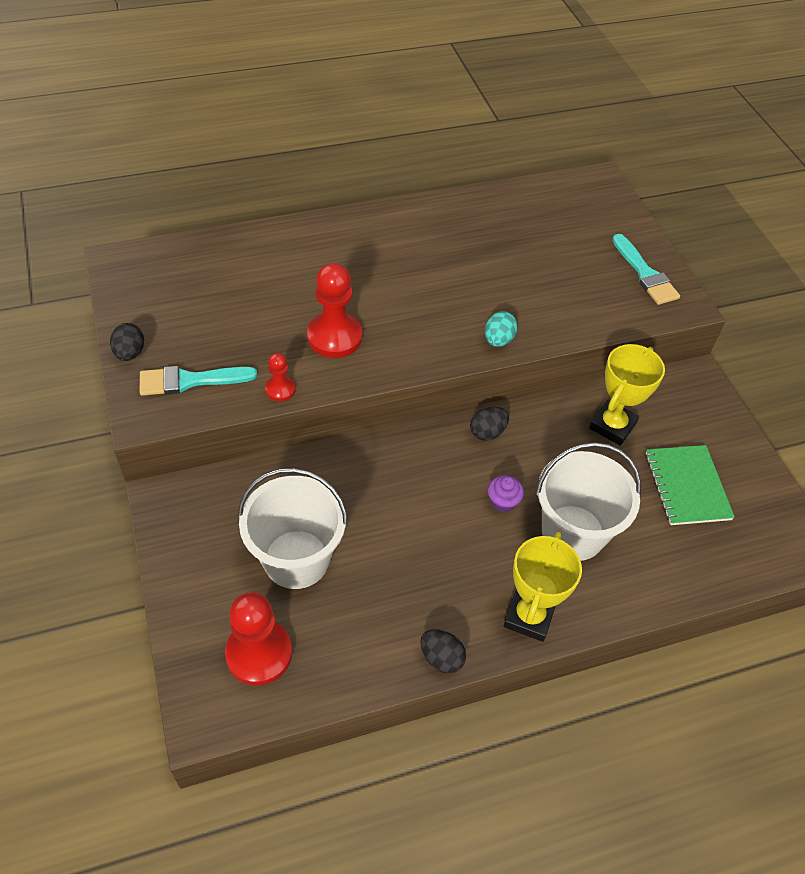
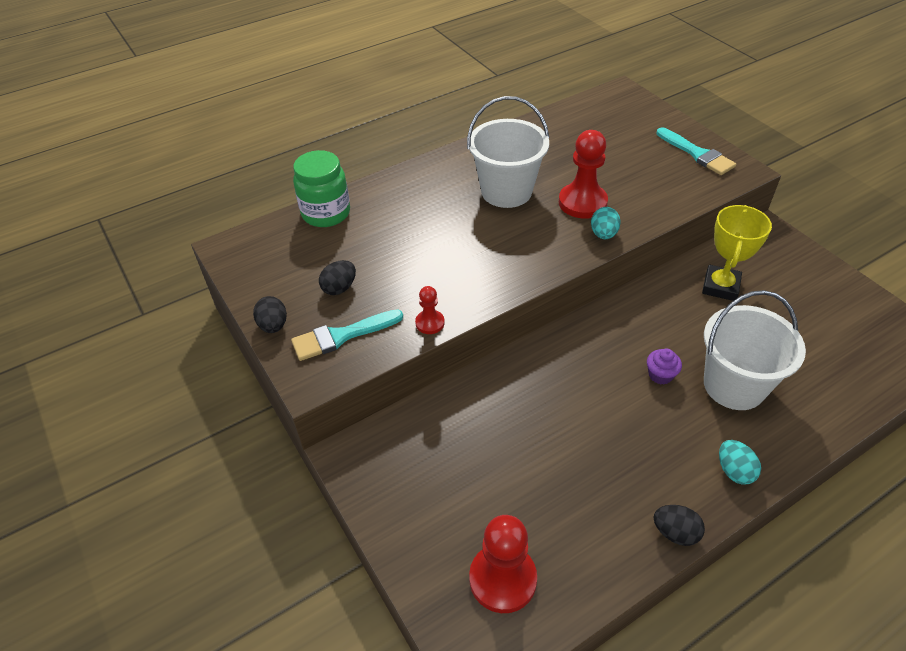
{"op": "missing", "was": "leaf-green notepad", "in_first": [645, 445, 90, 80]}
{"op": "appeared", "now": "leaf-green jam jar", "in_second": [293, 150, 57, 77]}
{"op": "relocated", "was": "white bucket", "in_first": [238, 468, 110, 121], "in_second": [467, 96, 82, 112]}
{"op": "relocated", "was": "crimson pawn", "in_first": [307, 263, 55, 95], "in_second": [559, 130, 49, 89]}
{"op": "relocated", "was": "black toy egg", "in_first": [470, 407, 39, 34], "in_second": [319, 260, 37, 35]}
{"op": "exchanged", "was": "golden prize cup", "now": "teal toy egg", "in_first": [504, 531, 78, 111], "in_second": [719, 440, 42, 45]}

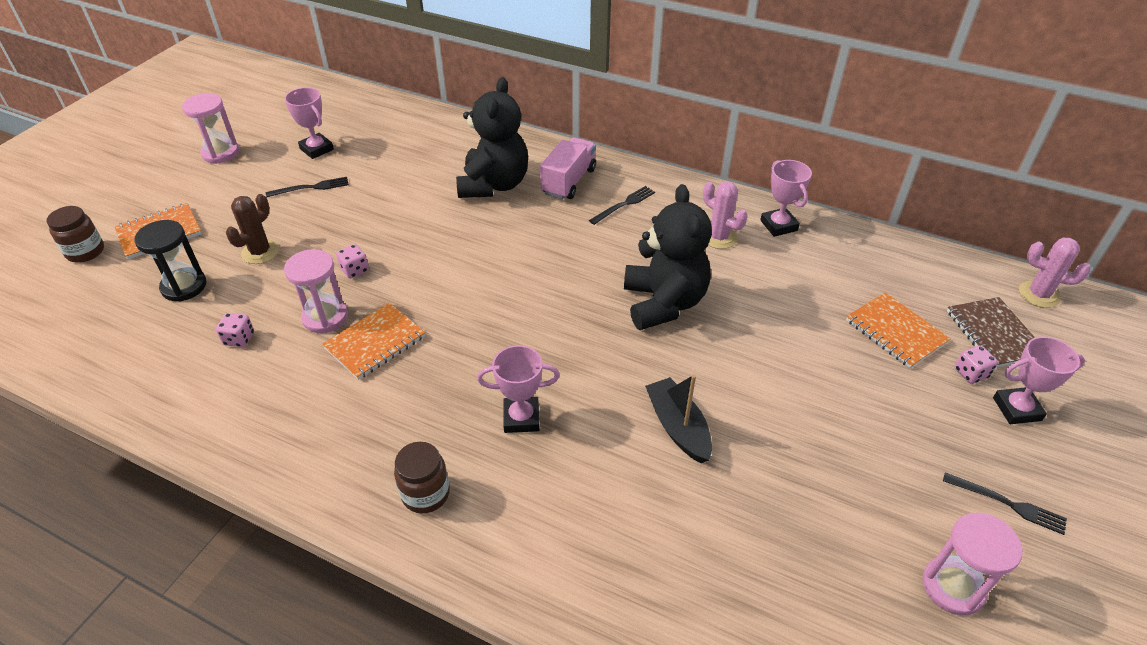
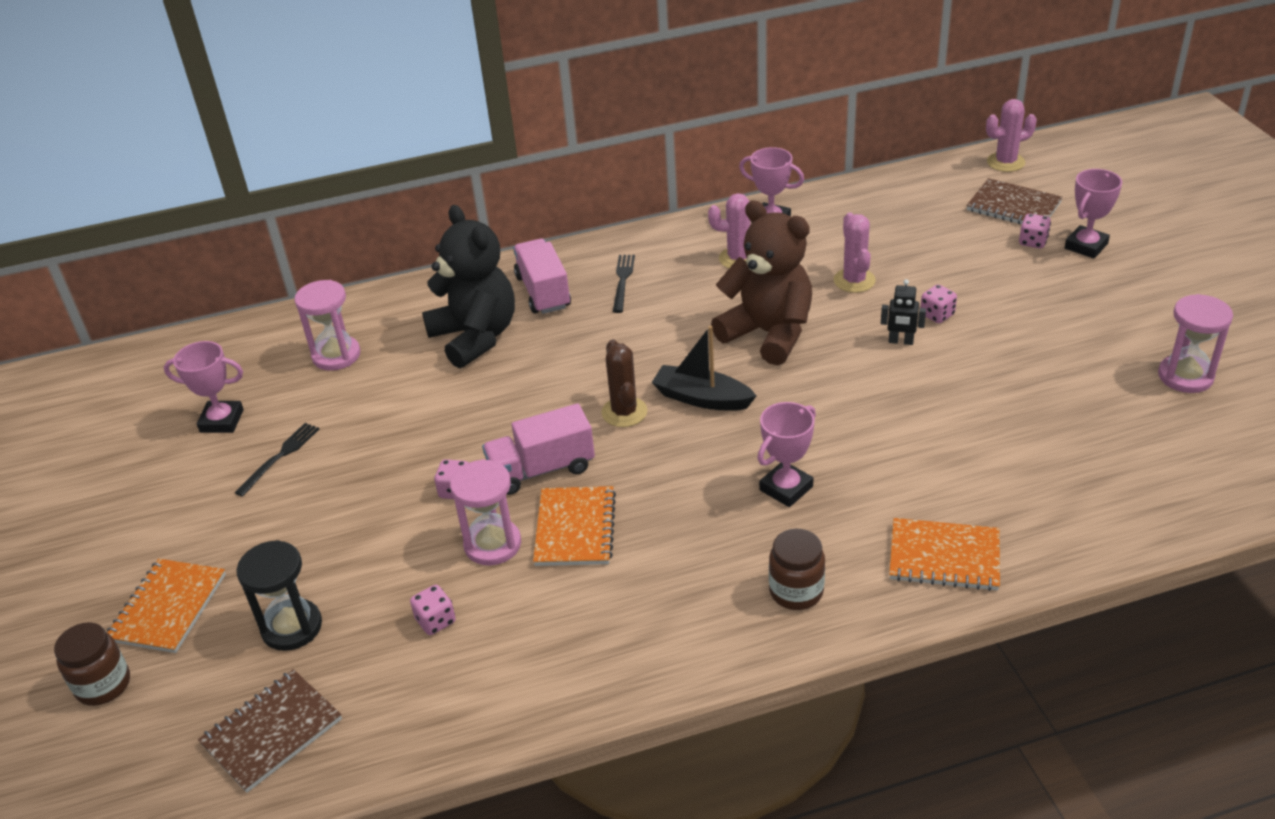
{"op": "missing", "was": "black table fork", "in_first": [943, 472, 124, 63]}
{"op": "appeared", "now": "russet notepad", "in_second": [198, 669, 144, 124]}
{"op": "appeared", "now": "rose-pink toy truck", "in_second": [482, 403, 113, 92]}
{"op": "appeared", "now": "rose-pink prickly plant", "in_second": [833, 213, 43, 80]}
{"op": "appeared", "now": "black robot", "in_second": [881, 279, 45, 66]}
{"op": "appeared", "now": "rose-pink dice", "in_second": [920, 284, 37, 39]}
{"op": "relocated", "was": "rose-pink sandglass", "in_first": [182, 93, 57, 71], "in_second": [294, 280, 66, 91]}
{"op": "relocated", "was": "russet prickly plant", "in_first": [226, 194, 53, 70], "in_second": [601, 339, 46, 88]}
{"op": "relocated", "was": "black sailboat", "in_first": [645, 374, 67, 89], "in_second": [652, 326, 104, 85]}
{"op": "relocated", "was": "orange notepad", "in_first": [846, 292, 105, 76], "in_second": [889, 518, 111, 73]}
{"op": "colour", "was": "black teddy bear", "now": "russet teddy bear", "in_first": [624, 184, 88, 146], "in_second": [711, 200, 101, 165]}

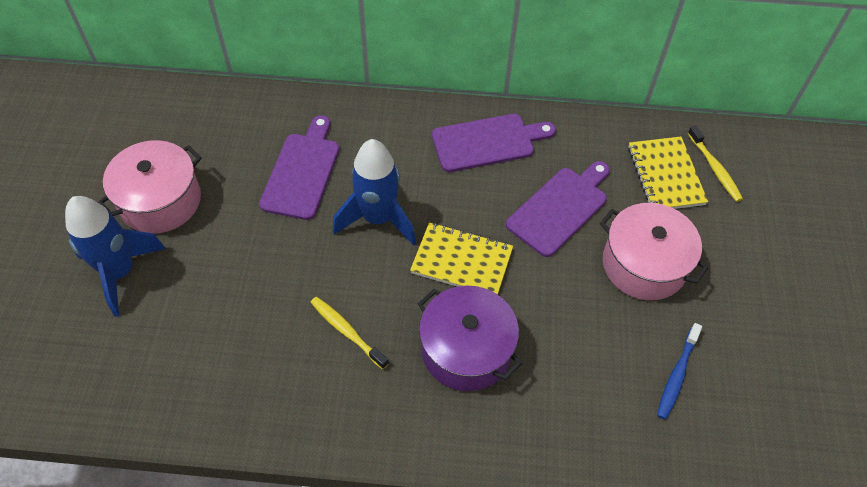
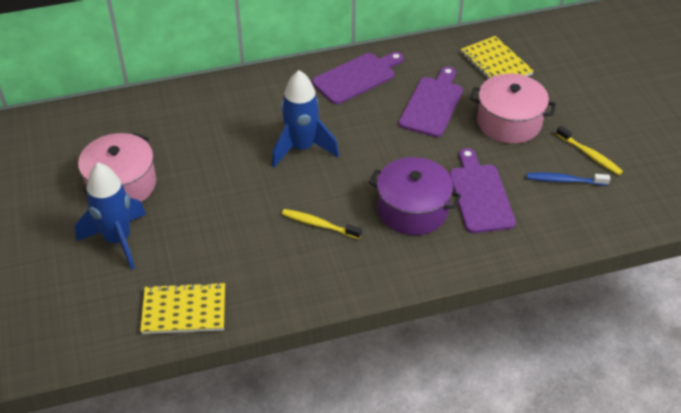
{"op": "relocated", "was": "purple chopping board", "in_first": [259, 115, 80, 105], "in_second": [450, 148, 66, 85]}
{"op": "relocated", "was": "golden notepad", "in_first": [410, 222, 103, 73], "in_second": [140, 282, 85, 52]}
{"op": "relocated", "was": "golden tooth brush", "in_first": [688, 125, 55, 77], "in_second": [556, 126, 67, 49]}
{"op": "spun", "was": "royal blue tooth brush", "in_first": [657, 323, 45, 97], "in_second": [527, 172, 83, 14], "clockwise": 90}

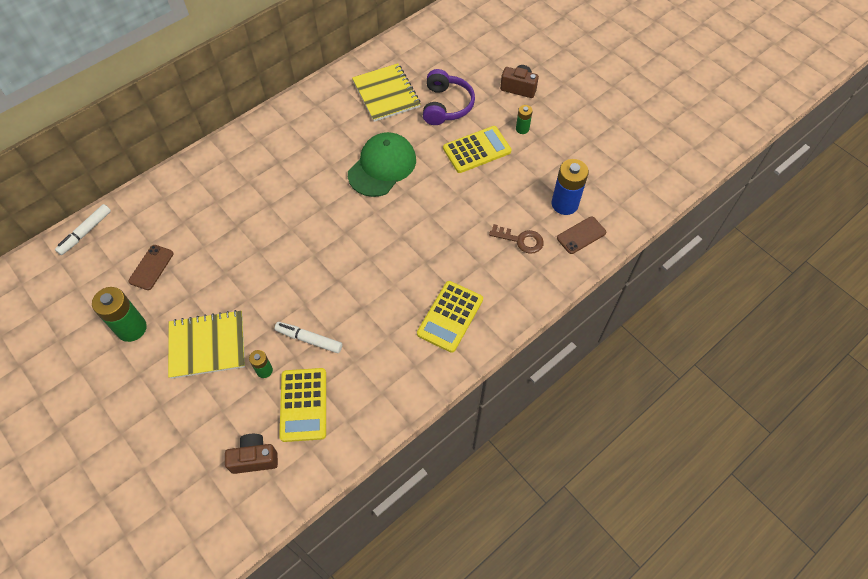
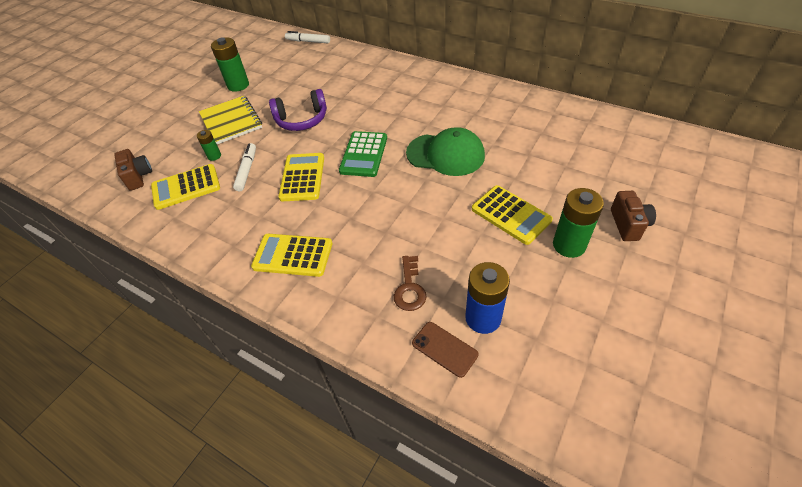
{"op": "missing", "was": "russet mobile phone", "in_first": [128, 245, 46, 45]}
{"op": "missing", "was": "golden notepad", "in_first": [352, 63, 69, 59]}
{"op": "appeared", "now": "golden adding machine", "in_second": [278, 153, 46, 48]}
{"op": "appeared", "now": "leaf-green adding machine", "in_second": [339, 131, 48, 46]}
{"op": "relocated", "was": "purple headset", "in_first": [423, 69, 52, 56], "in_second": [269, 89, 58, 42]}
{"op": "size", "was": "leaf-green AA battery", "in_first": [516, 105, 17, 29], "in_second": [553, 188, 51, 70], "ratio": 1.87}

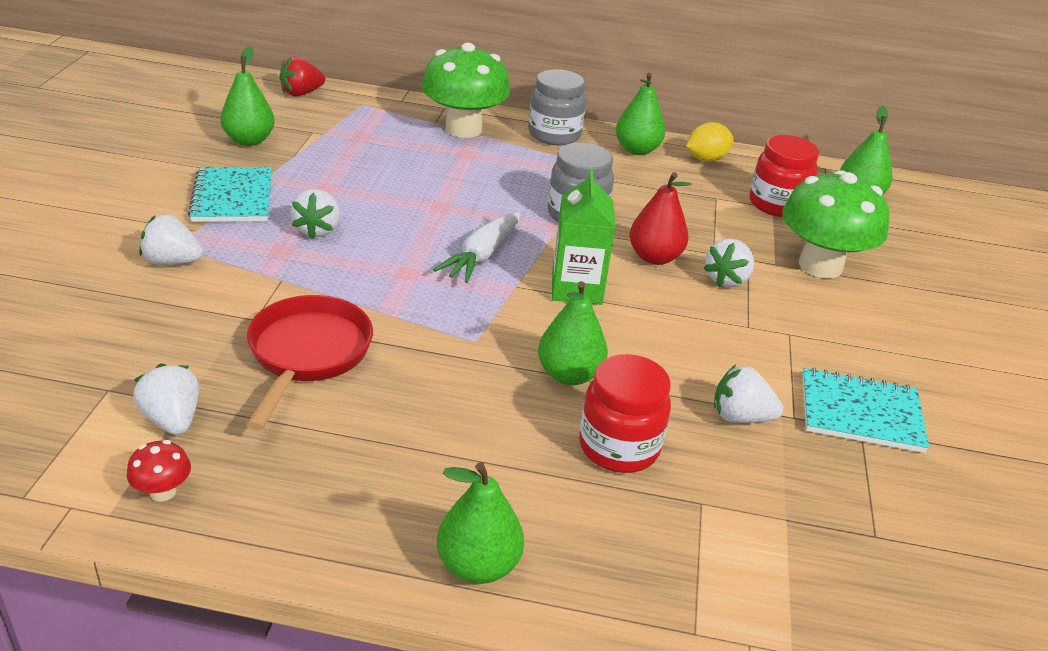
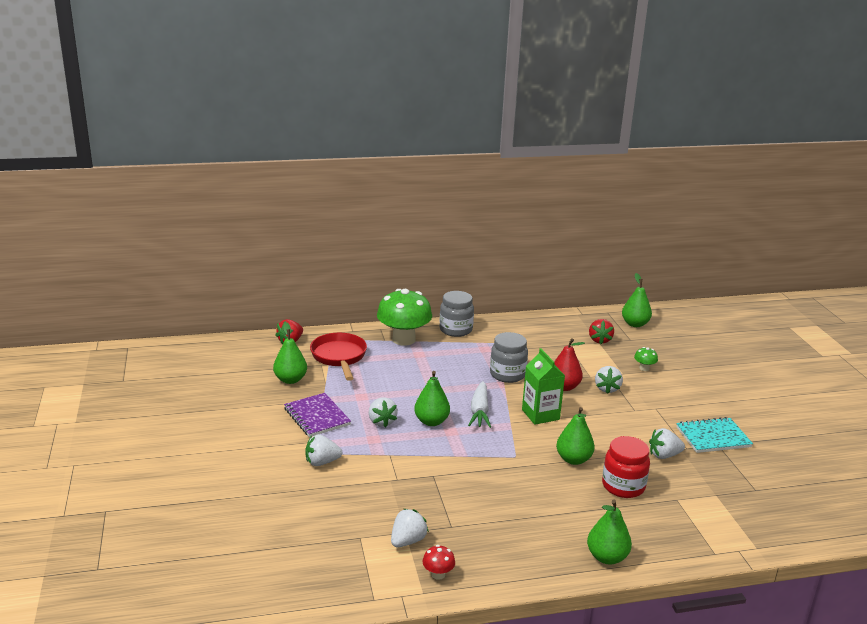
{"op": "missing", "was": "golden citrus fruit", "in_first": [686, 122, 48, 40]}
{"op": "relocated", "was": "crimson frying pan", "in_first": [246, 295, 127, 136], "in_second": [310, 333, 57, 48]}
{"op": "relocated", "was": "leaf-green pear fruit", "in_first": [616, 73, 49, 82], "in_second": [414, 371, 36, 55]}
{"op": "exchanged", "was": "crimson jam jar", "now": "crimson strawberry", "in_first": [749, 135, 70, 82], "in_second": [589, 319, 25, 25]}
{"op": "colour", "was": "teal notepad", "now": "purple notepad", "in_first": [188, 167, 84, 55], "in_second": [284, 393, 67, 44]}
{"op": "spun", "was": "white strawberry", "in_first": [133, 363, 66, 72], "in_second": [391, 509, 38, 38], "clockwise": 90}
{"op": "size", "was": "leaf-green mushroom", "in_first": [782, 170, 108, 108], "in_second": [634, 347, 24, 24], "ratio": 0.41}

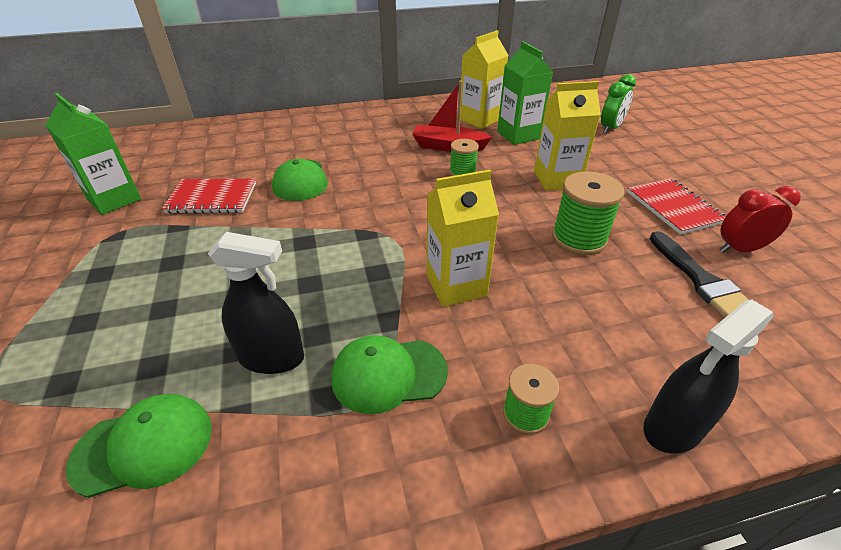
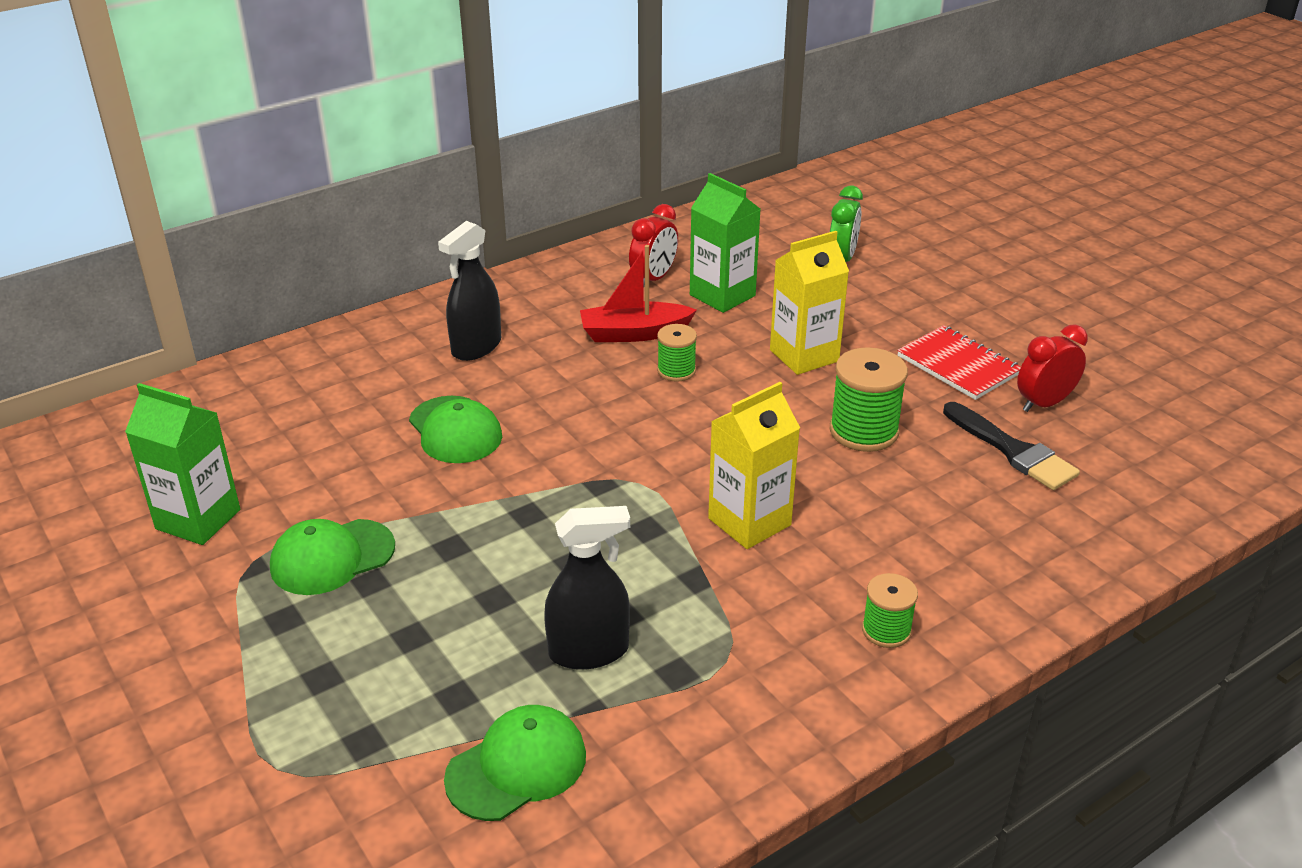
{"op": "missing", "was": "crimson notepad", "in_first": [162, 179, 94, 35]}
{"op": "relocated", "was": "leaf-green cap", "in_first": [331, 335, 117, 79], "in_second": [270, 519, 125, 76]}
{"op": "relocated", "was": "black spray cleaner", "in_first": [644, 300, 129, 154], "in_second": [438, 221, 63, 140]}
{"op": "exchanged", "was": "golden carton", "now": "crimson alarm clock", "in_first": [460, 30, 49, 99], "in_second": [629, 204, 49, 84]}

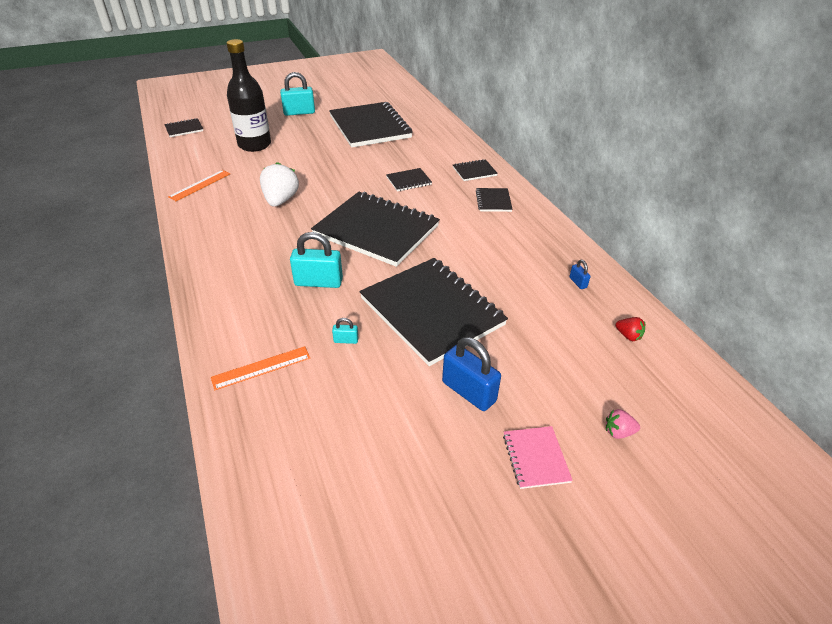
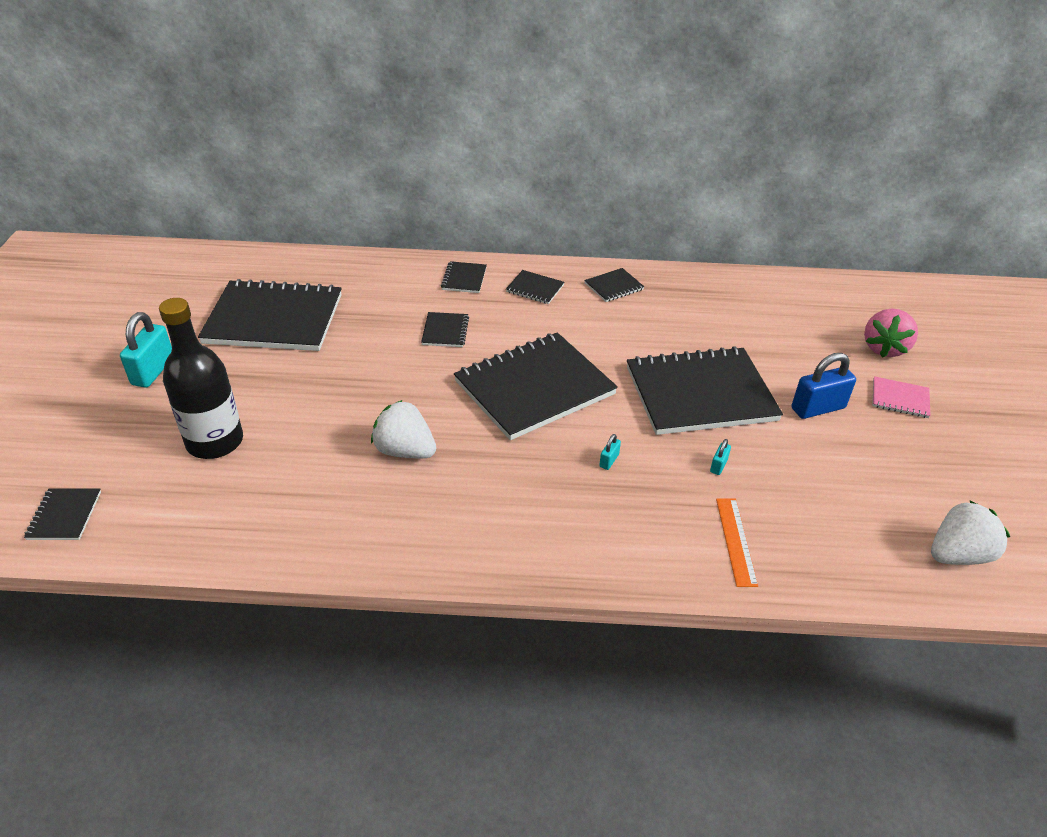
{"op": "missing", "was": "orange ruler", "in_first": [168, 170, 62, 31]}
{"op": "missing", "was": "royal blue small lock", "in_first": [569, 260, 22, 29]}
{"op": "missing", "was": "crimson strawberry", "in_first": [615, 317, 30, 24]}
{"op": "appeared", "now": "black notepad", "in_second": [584, 268, 60, 34]}
{"op": "appeared", "now": "white strawberry", "in_second": [931, 500, 79, 65]}
{"op": "size", "was": "teal small lock", "in_first": [290, 232, 53, 56], "in_second": [599, 434, 22, 36], "ratio": 0.46}
{"op": "size", "was": "rose-pink strawberry", "in_first": [606, 409, 34, 30], "in_second": [864, 308, 54, 50], "ratio": 2.04}

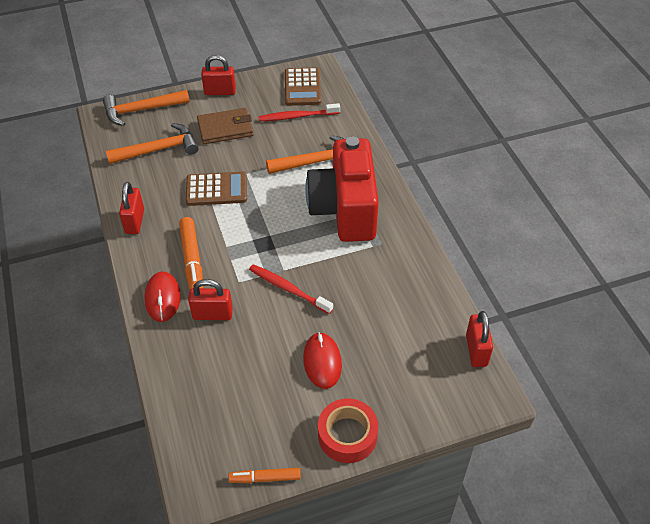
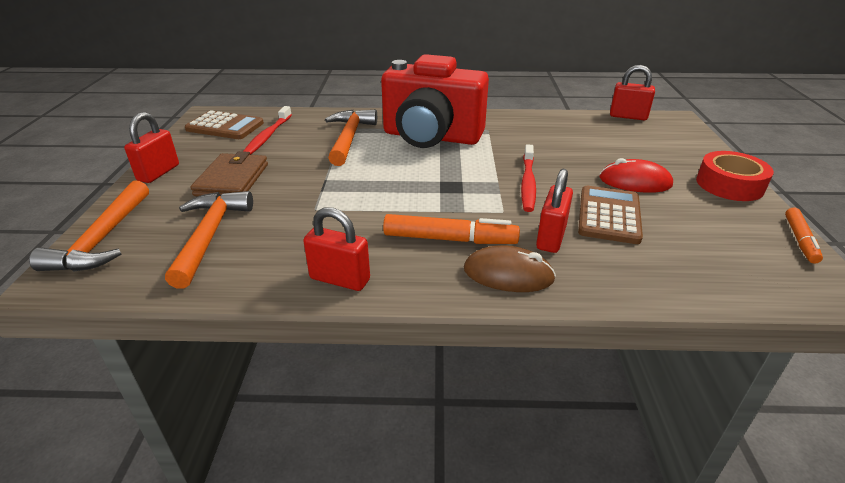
{"op": "relocated", "was": "russet adding machine", "in_first": [185, 171, 62, 35], "in_second": [578, 186, 65, 58]}
{"op": "colour", "was": "crimson computer mouse", "now": "russet computer mouse", "in_first": [144, 271, 37, 51], "in_second": [464, 246, 92, 46]}
{"op": "spun", "was": "crimson tooth brush", "in_first": [249, 264, 84, 50], "in_second": [521, 144, 15, 68], "clockwise": -45}

